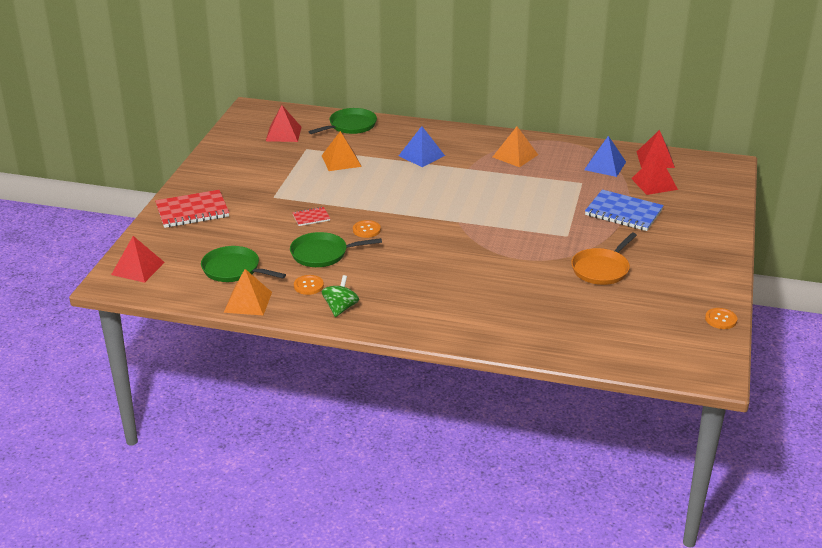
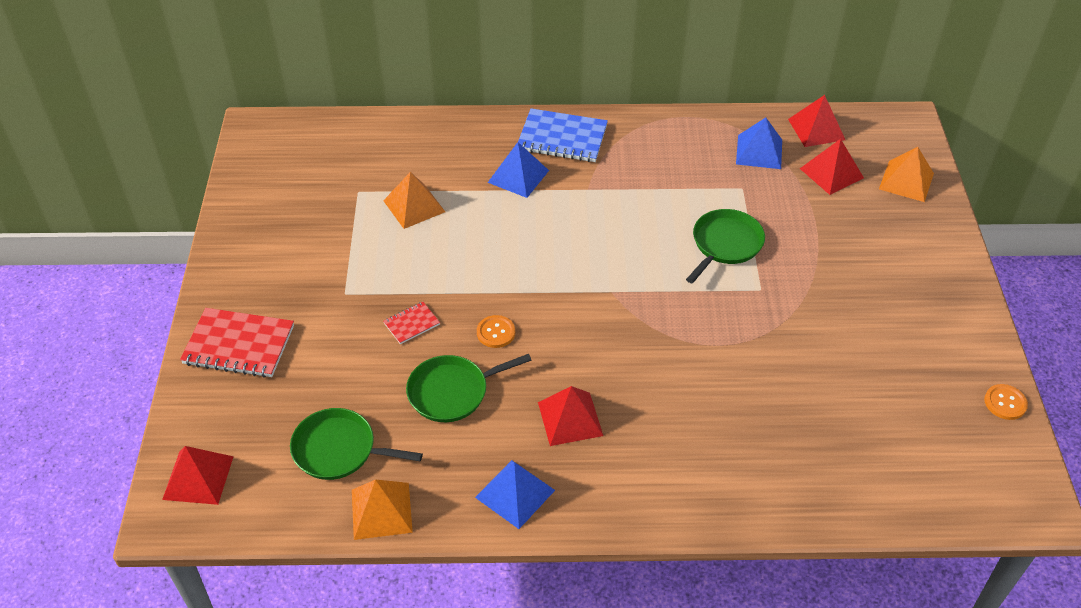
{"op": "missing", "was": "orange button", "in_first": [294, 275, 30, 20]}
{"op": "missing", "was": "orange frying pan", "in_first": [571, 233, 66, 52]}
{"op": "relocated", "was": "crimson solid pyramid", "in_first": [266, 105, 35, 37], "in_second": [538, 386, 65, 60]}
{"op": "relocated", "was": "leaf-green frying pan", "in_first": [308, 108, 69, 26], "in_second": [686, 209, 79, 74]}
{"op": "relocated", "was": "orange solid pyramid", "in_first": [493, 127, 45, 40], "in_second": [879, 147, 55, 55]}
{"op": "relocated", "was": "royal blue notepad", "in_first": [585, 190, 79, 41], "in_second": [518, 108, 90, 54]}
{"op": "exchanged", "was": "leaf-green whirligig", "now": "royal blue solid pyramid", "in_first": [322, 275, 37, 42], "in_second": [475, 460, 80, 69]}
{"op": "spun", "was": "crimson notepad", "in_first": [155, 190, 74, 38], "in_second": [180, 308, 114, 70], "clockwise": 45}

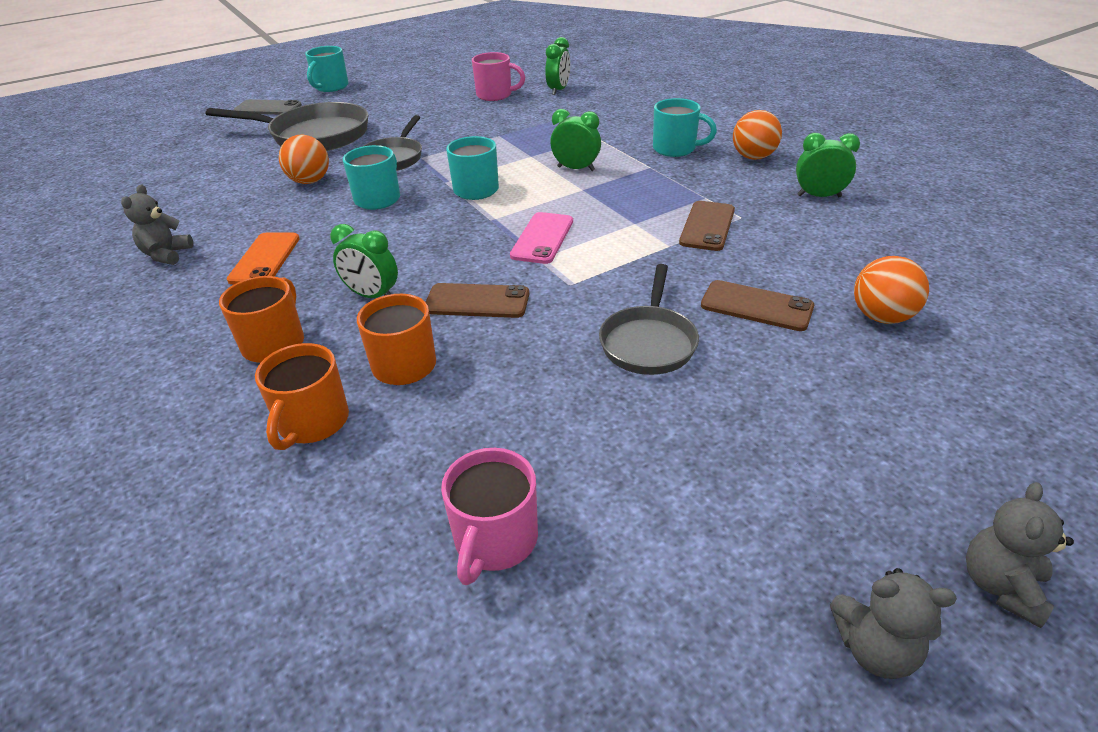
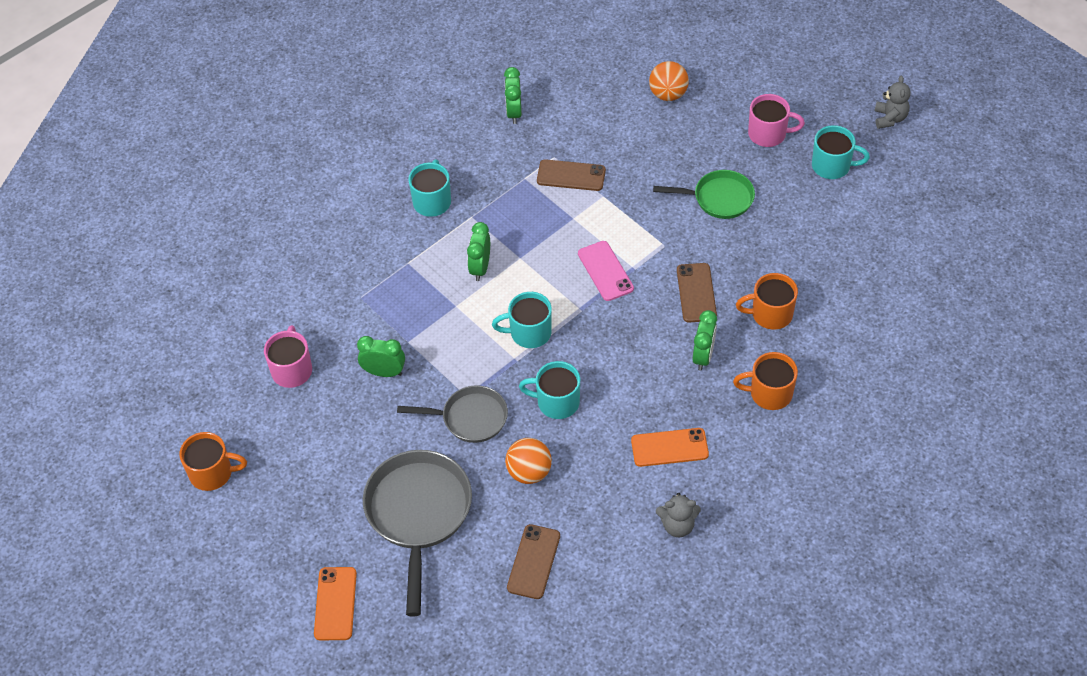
{"op": "missing", "was": "orange play ball", "in_first": [733, 110, 49, 50]}
{"op": "missing", "was": "gray teddy bear", "in_first": [966, 482, 108, 146]}
{"op": "relocated", "was": "orange tea mug", "in_first": [255, 343, 94, 107], "in_second": [179, 432, 68, 59]}
{"op": "relocated", "was": "teal tea mug", "in_first": [305, 46, 44, 46], "in_second": [812, 125, 58, 54]}
{"op": "relocated", "was": "rose-pink tea mug", "in_first": [441, 448, 97, 137], "in_second": [748, 94, 57, 53]}
{"op": "relocated", "was": "leaf-green alarm clock", "in_first": [545, 37, 25, 58], "in_second": [357, 336, 48, 41]}
{"op": "relocated", "was": "russet mobile phone", "in_first": [701, 280, 113, 51], "in_second": [507, 524, 53, 75]}
{"op": "colour", "was": "gray mobile phone", "now": "orange mobile phone", "in_first": [234, 99, 68, 16], "in_second": [314, 567, 43, 73]}
{"op": "colour", "was": "gray frying pan", "now": "leaf-green frying pan", "in_first": [599, 264, 100, 111], "in_second": [653, 170, 102, 49]}
{"op": "spun", "was": "rose-pink mobile phone", "in_first": [510, 212, 63, 52], "in_second": [578, 241, 56, 60], "clockwise": 60}

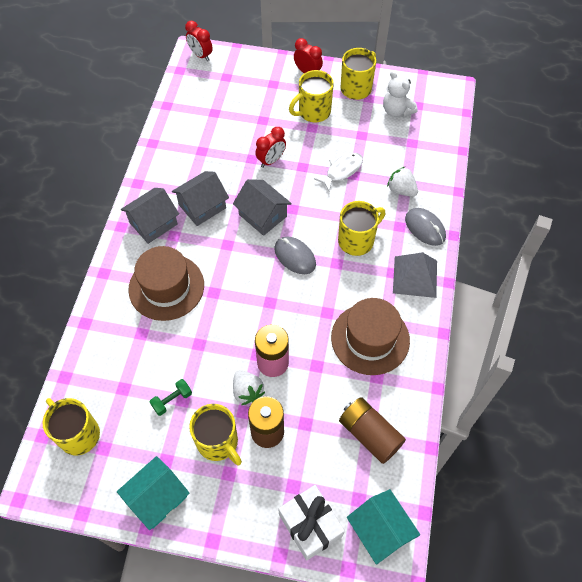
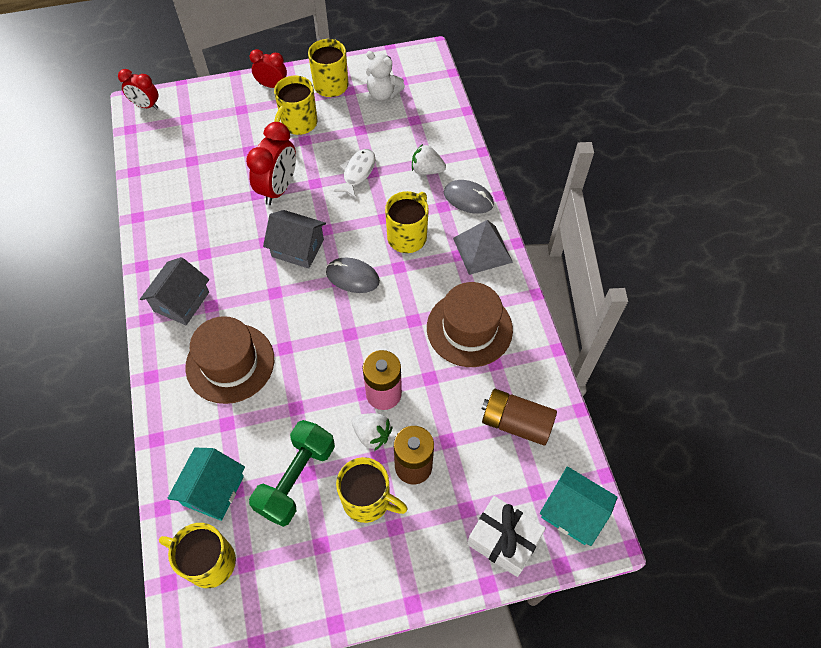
{"op": "missing", "was": "gray toy house", "in_first": [172, 171, 57, 55]}
{"op": "relocated", "was": "teal toy house", "in_first": [117, 456, 72, 74], "in_second": [167, 448, 78, 73]}
{"op": "size", "was": "leaf-green free weight", "in_first": [150, 379, 42, 37], "in_second": [249, 420, 86, 107], "ratio": 2.08}
{"op": "size", "was": "crimson alarm clock", "in_first": [255, 127, 31, 41], "in_second": [246, 122, 50, 83], "ratio": 1.6}

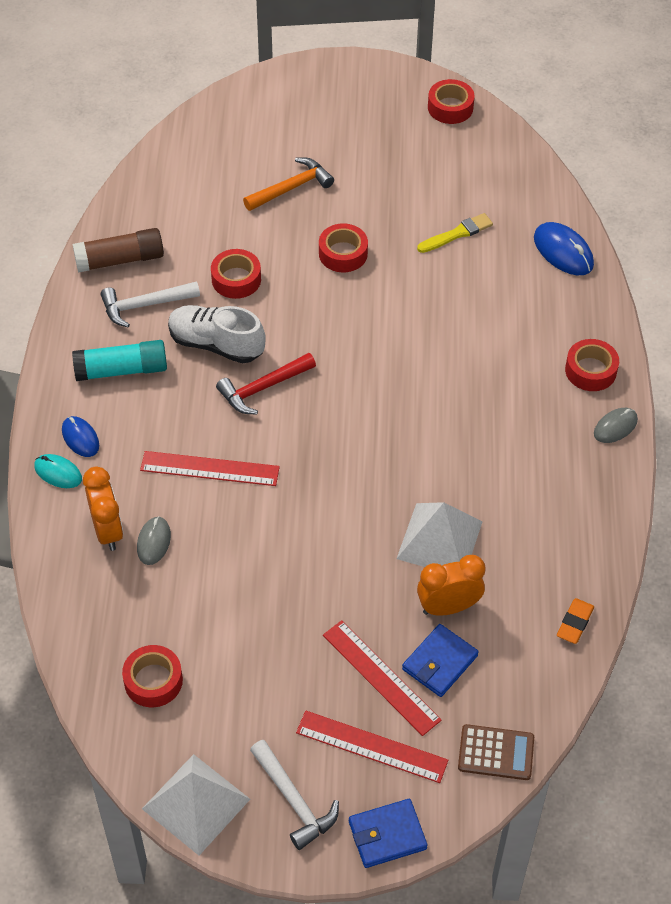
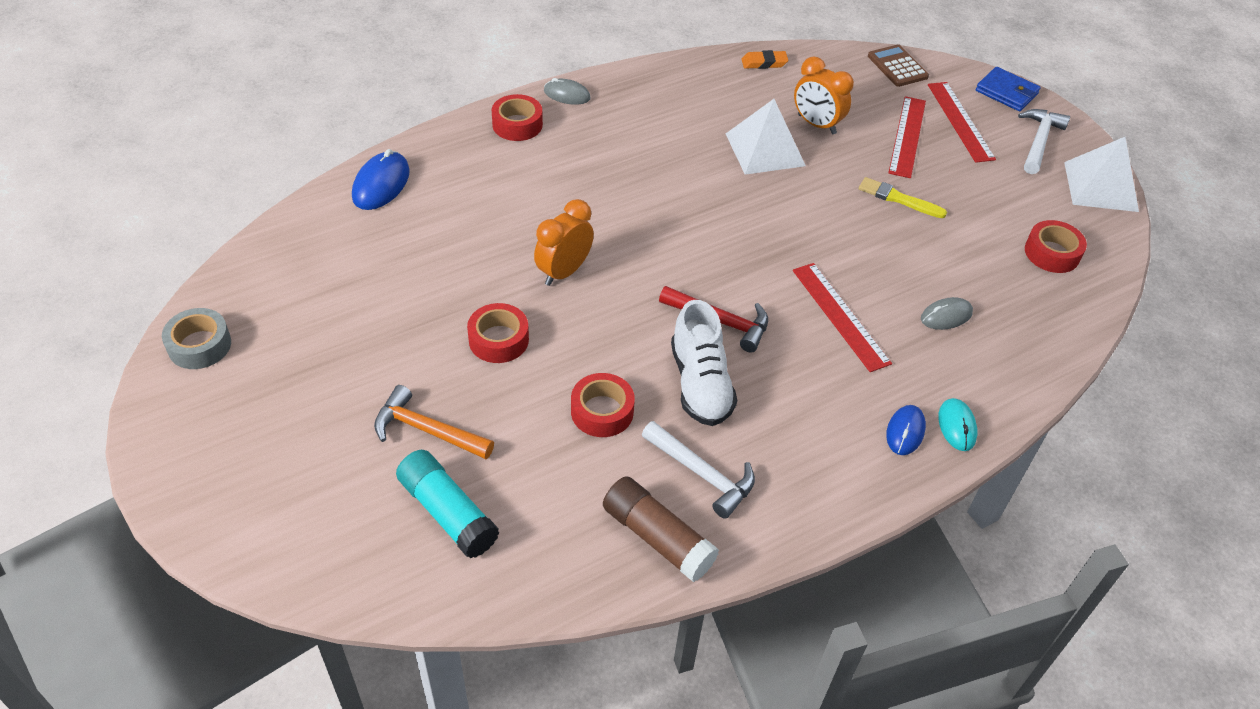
{"op": "missing", "was": "royal blue card wallet", "in_first": [402, 624, 77, 73]}
{"op": "relocated", "was": "teal glue", "in_first": [72, 340, 95, 41], "in_second": [396, 450, 103, 108]}
{"op": "relocated", "was": "orange alarm clock", "in_first": [83, 467, 40, 84], "in_second": [534, 199, 60, 87]}
{"op": "relocated", "was": "golden brush", "in_first": [417, 213, 76, 40], "in_second": [859, 177, 88, 41]}
{"op": "colour", "was": "crimson roll of tape", "now": "gray roll of tape", "in_first": [428, 79, 47, 45], "in_second": [162, 308, 69, 61]}

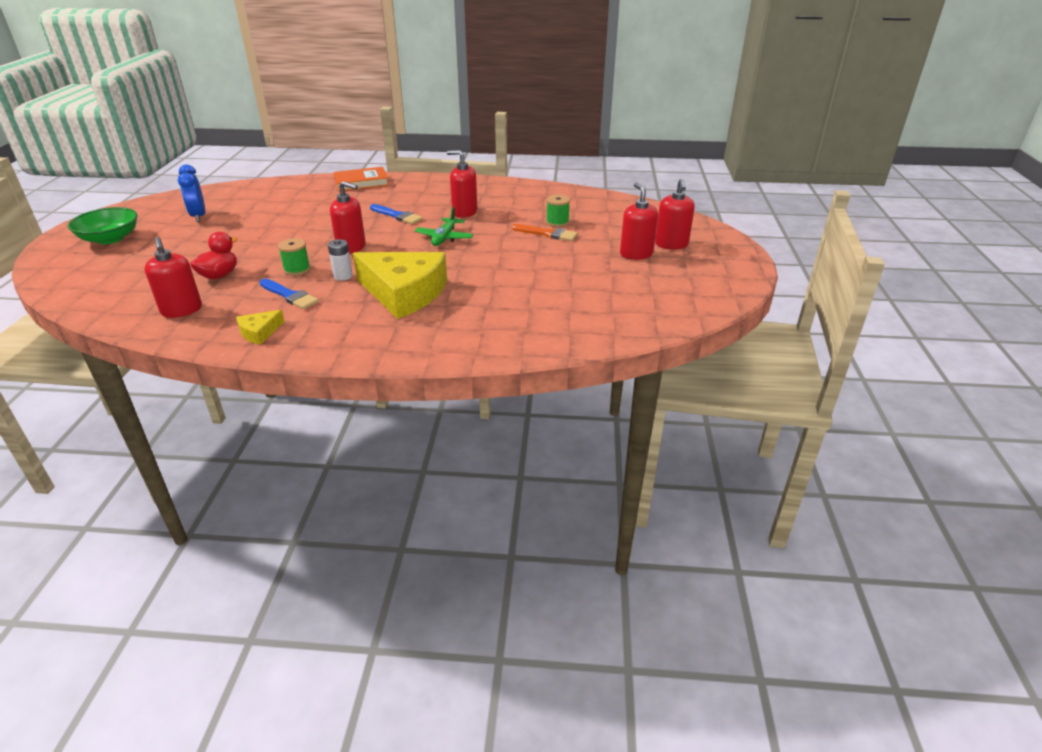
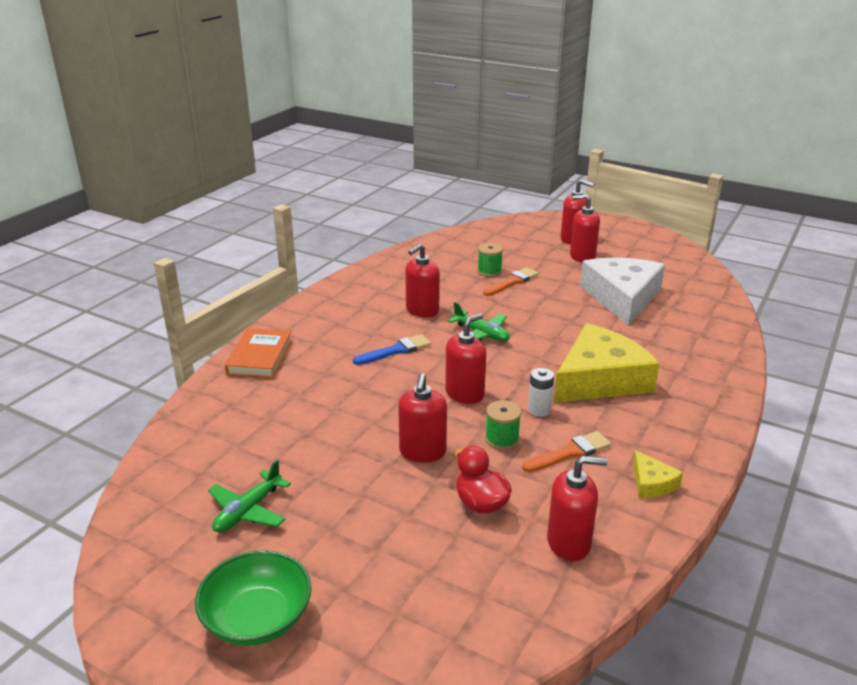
{"op": "appeared", "now": "crimson soap pump", "in_second": [398, 373, 49, 90]}
{"op": "appeared", "now": "white cheese wedge", "in_second": [580, 258, 85, 68]}
{"op": "exchanged", "was": "royal blue alarm clock", "now": "leaf-green aeroplane", "in_first": [178, 165, 27, 57], "in_second": [208, 460, 83, 72]}
{"op": "colour", "was": "royal blue brush", "now": "orange brush", "in_first": [259, 279, 60, 30], "in_second": [522, 431, 89, 41]}

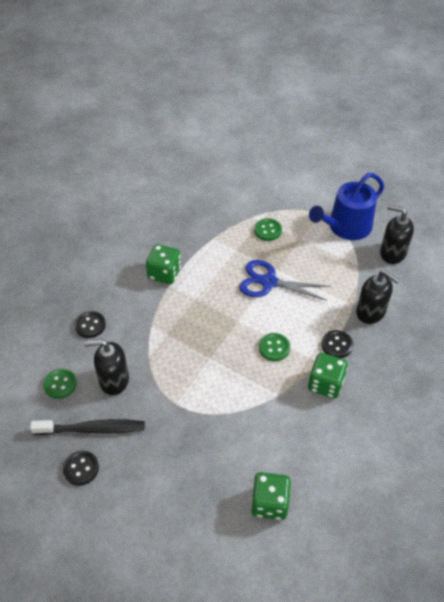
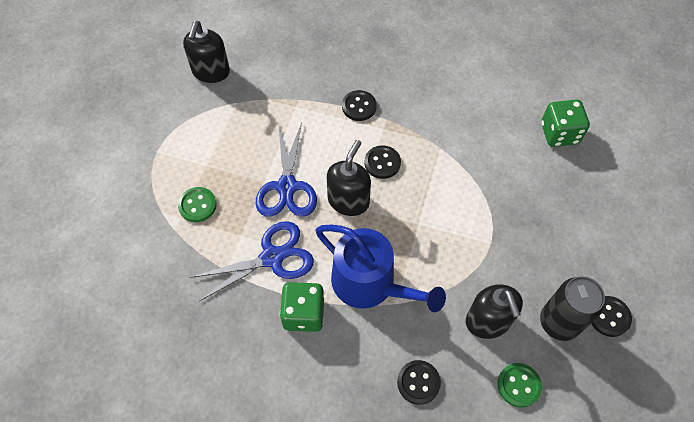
{"op": "missing", "was": "leaf-green dice", "in_first": [308, 353, 40, 45]}
{"op": "appeared", "now": "royal blue scissors", "in_second": [190, 221, 124, 80]}
{"op": "relocated", "was": "royal blue watering can", "in_first": [309, 173, 75, 67], "in_second": [315, 225, 131, 87]}
{"op": "relocated", "was": "black soap pump", "in_first": [356, 270, 44, 54], "in_second": [327, 140, 44, 76]}
{"op": "exchanged", "was": "black tooth brush", "now": "black can", "in_first": [30, 419, 115, 16], "in_second": [540, 276, 65, 65]}
{"op": "colour", "was": "leaf-green button", "now": "black button", "in_first": [259, 333, 31, 28], "in_second": [365, 146, 36, 33]}

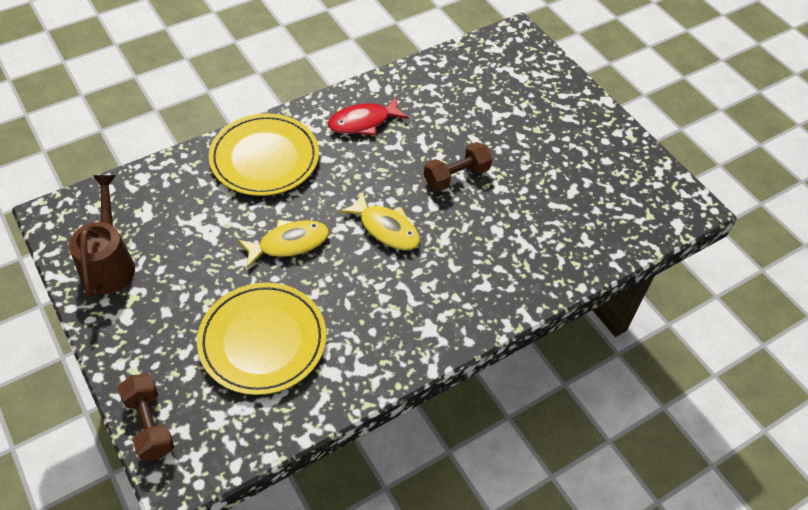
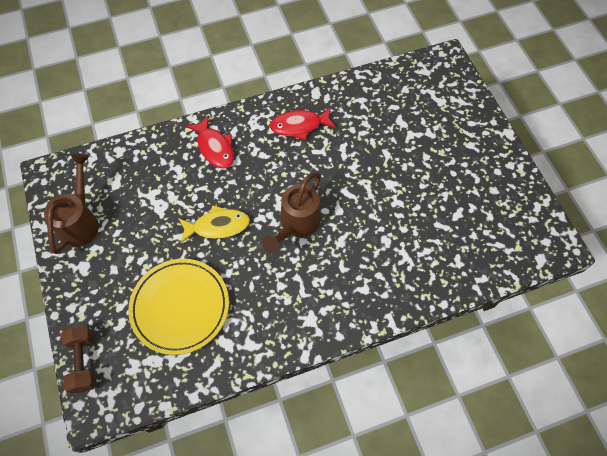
{"op": "missing", "was": "russet free weight", "in_first": [424, 142, 68, 50]}
{"op": "exchanged", "was": "golden flat dish", "now": "crimson fish", "in_first": [209, 114, 110, 82], "in_second": [186, 115, 48, 54]}
{"op": "exchanged", "was": "golden fish", "now": "russet watering can", "in_first": [339, 192, 81, 58], "in_second": [262, 172, 59, 81]}

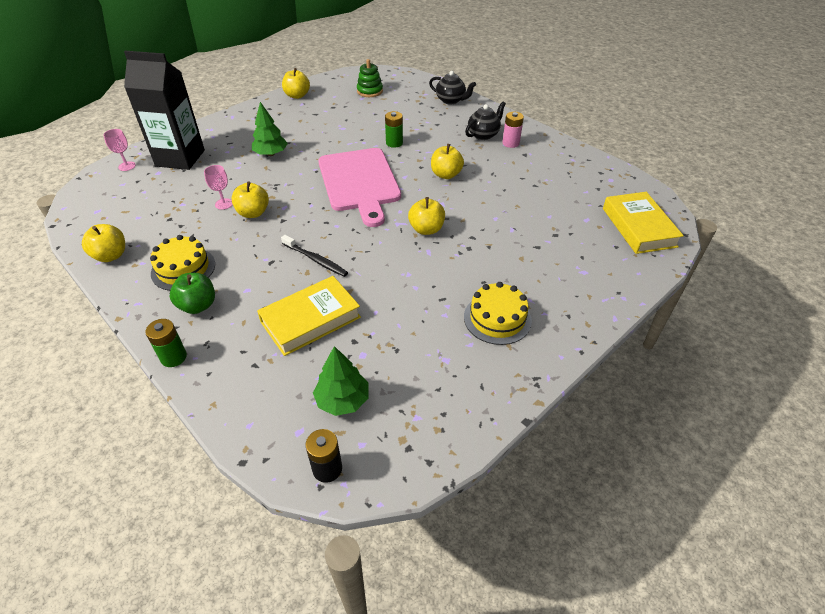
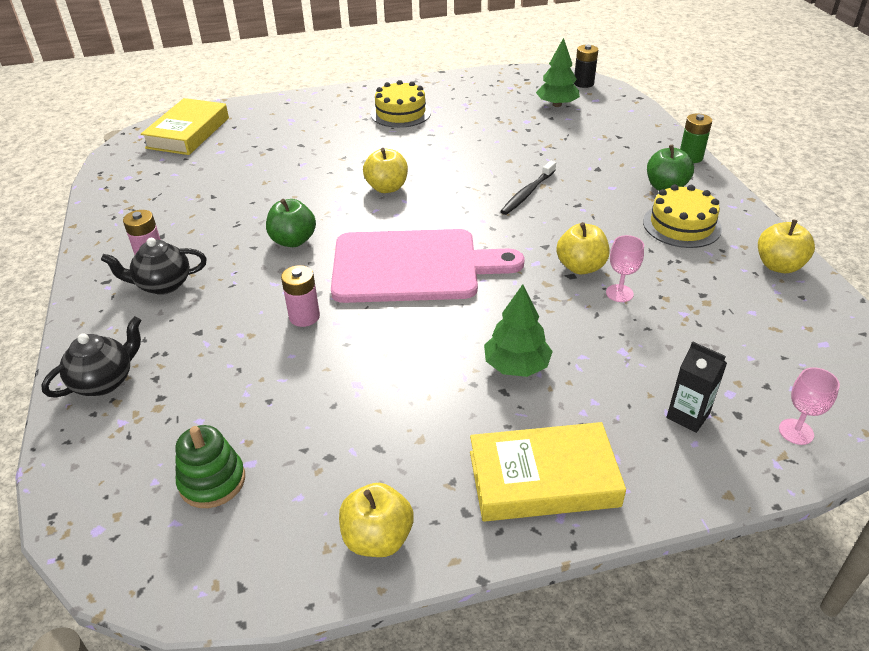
{"op": "relocated", "was": "golden hardback", "in_first": [257, 276, 104, 80], "in_second": [470, 422, 156, 100]}
{"op": "colour", "was": "leaf-green AA battery", "now": "rose-pink AA battery", "in_first": [385, 111, 18, 37], "in_second": [281, 265, 39, 62]}
{"op": "colour", "was": "golden apple fruit", "now": "leaf-green apple fruit", "in_first": [431, 144, 33, 35], "in_second": [266, 199, 50, 48]}
{"op": "spun", "was": "black tooth brush", "in_first": [281, 235, 67, 42], "in_second": [500, 161, 56, 54], "clockwise": -120}
{"op": "spun", "was": "rose-pink chopping board", "in_first": [318, 148, 83, 79], "in_second": [331, 229, 194, 74], "clockwise": 75}
{"op": "spun", "was": "black china teapot", "in_first": [429, 71, 47, 33], "in_second": [41, 316, 100, 82], "clockwise": 75}
{"op": "size", "was": "black carton", "in_first": [124, 51, 81, 119], "in_second": [666, 341, 61, 92], "ratio": 0.44}

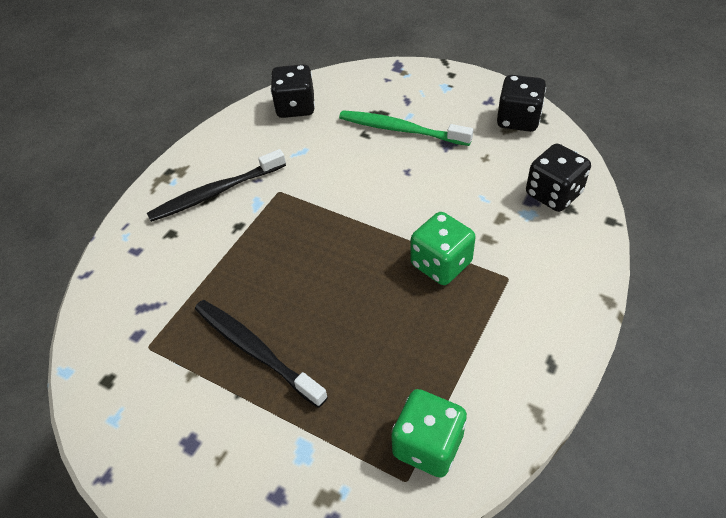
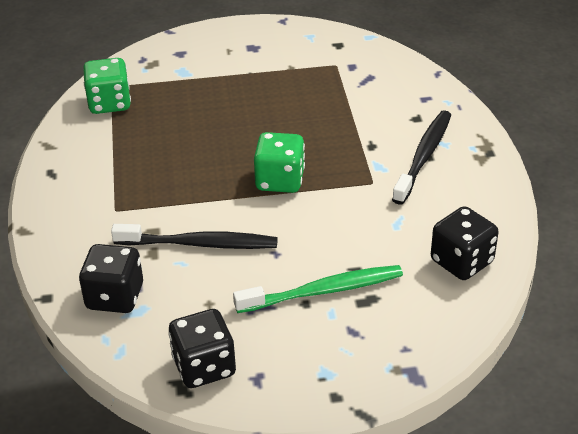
{"op": "relocated", "was": "black tooth brush", "in_first": [195, 300, 133, 108], "in_second": [111, 224, 167, 25]}
{"op": "relocated", "was": "leaf-green dice", "in_first": [411, 212, 65, 73], "in_second": [254, 132, 51, 61]}

